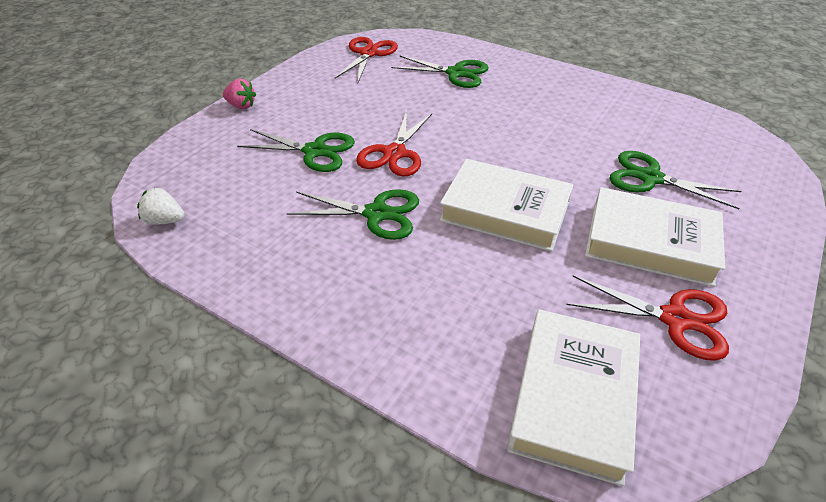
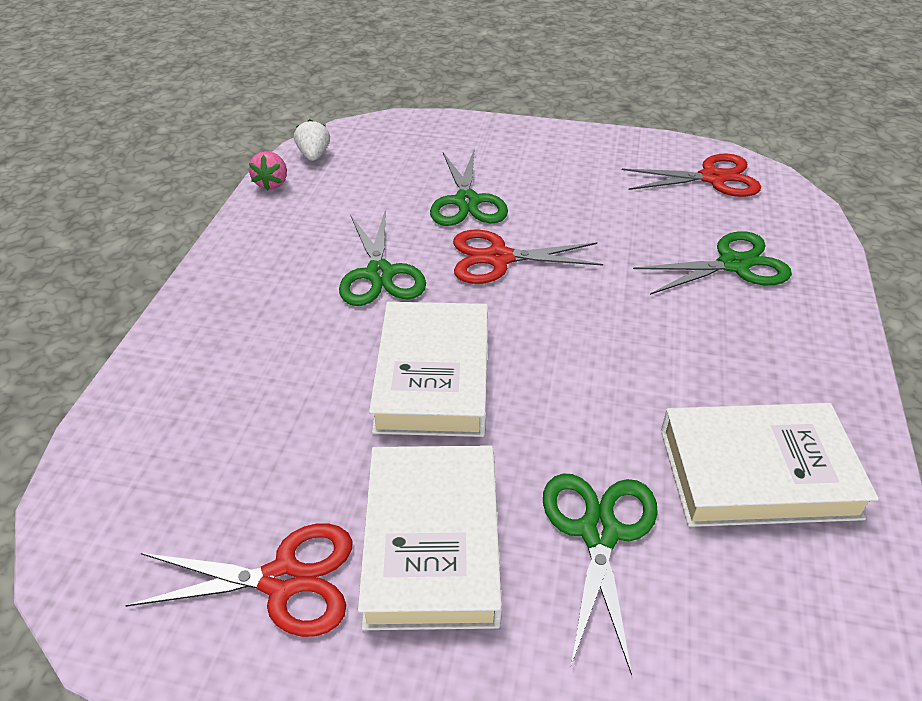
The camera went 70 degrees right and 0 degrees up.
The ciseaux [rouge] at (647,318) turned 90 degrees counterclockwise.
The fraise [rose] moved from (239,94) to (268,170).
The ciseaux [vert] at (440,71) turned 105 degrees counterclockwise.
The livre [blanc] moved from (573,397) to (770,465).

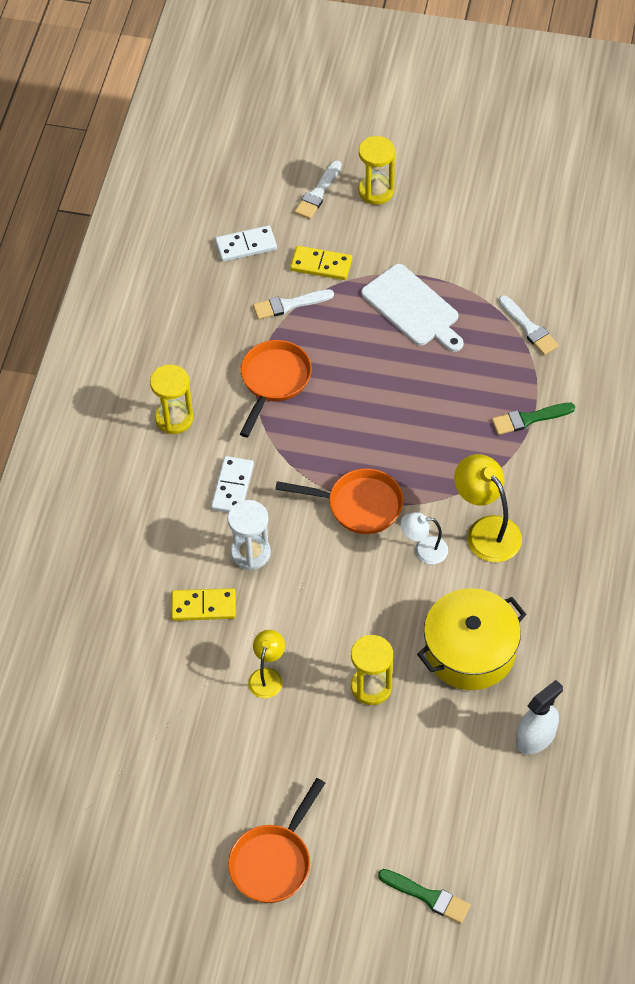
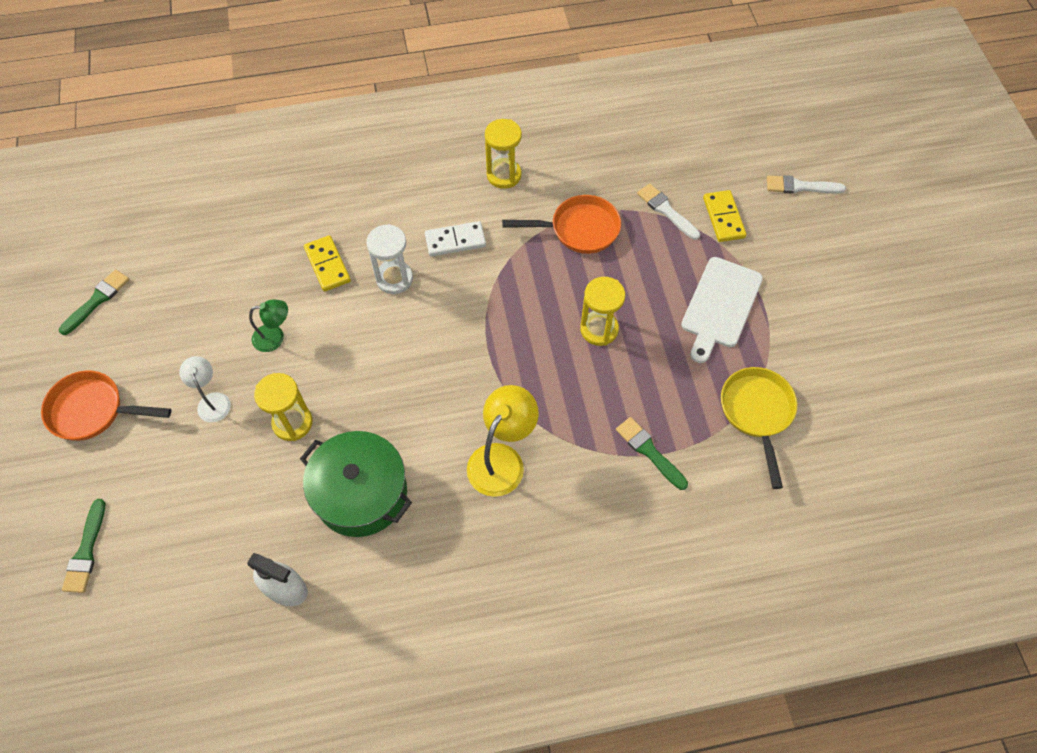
The camera went 65 degrees right and 5 degrees up.
The pinceau [vert] at (94,302) appeared.
The lampe [blanc] moved from (424,538) to (205,389).
The lampe [jaune] at (266,664) became the lampe [vert] at (268,325).
The marmite [jaune] at (471,639) became the marmite [vert] at (356,484).
The sablier [jaune] moved from (377,170) to (602,311).
The pinceau [blanc] at (529,325) was replaced by the poêle [jaune] at (759,428).
The domino [blanc] at (246,243) disappeared.
The poêle [orange] at (339,501) disappeared.

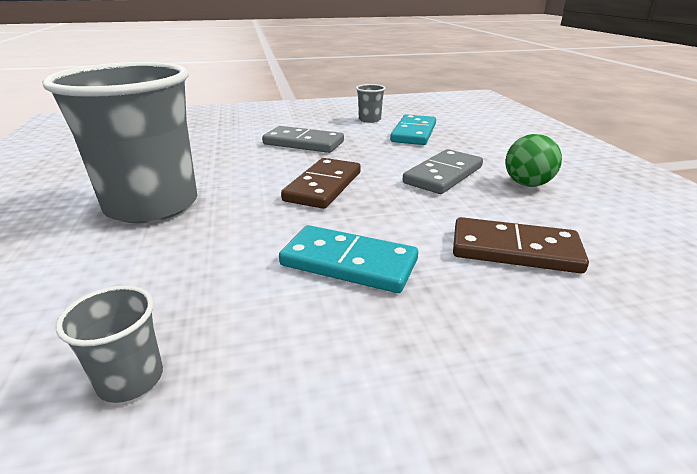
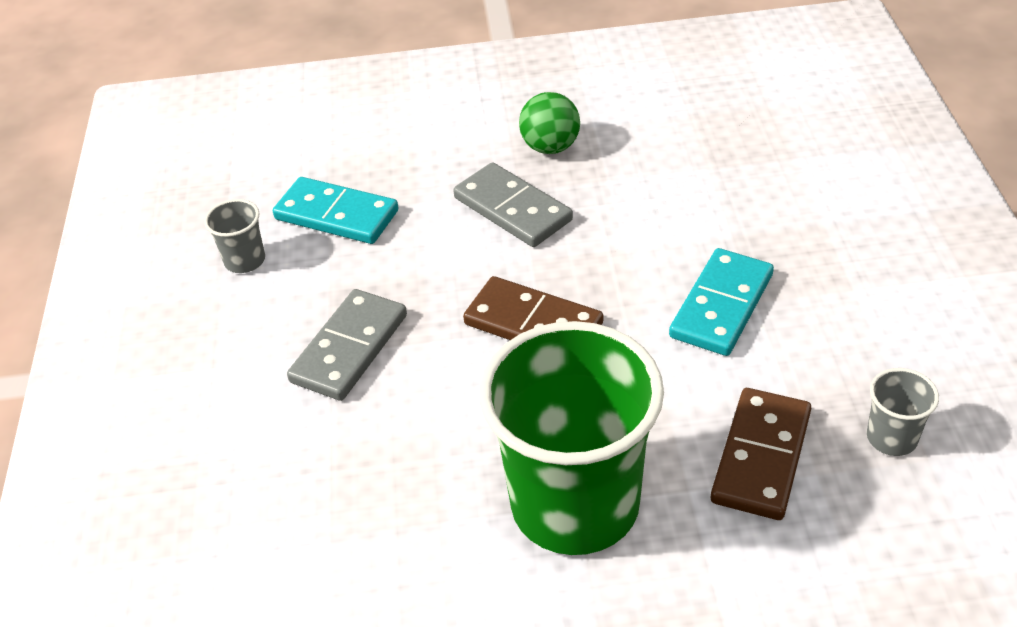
The camera went 80 degrees left and 15 degrees up.
The gobelet [gris] at (119,142) became the gobelet [vert] at (572,438).
The domino [marron] moved from (521,245) to (761,454).

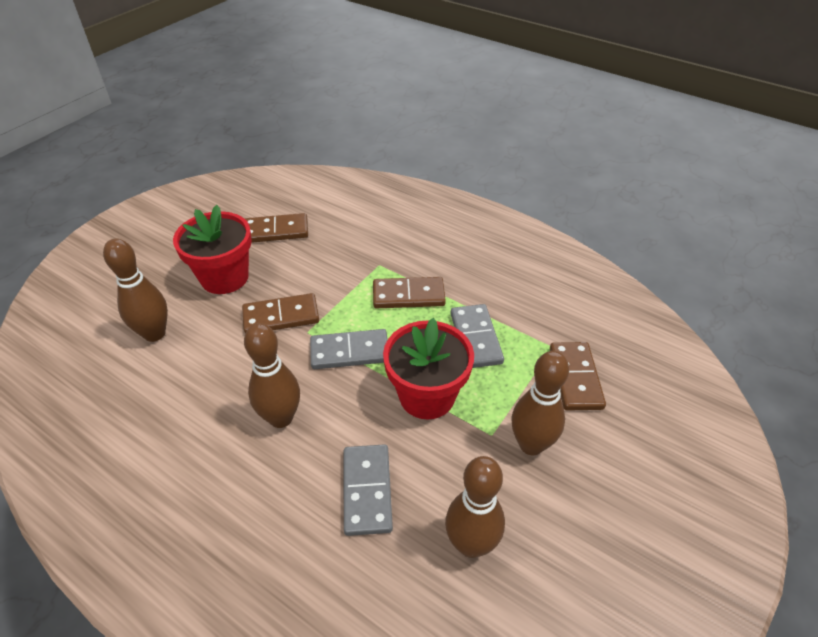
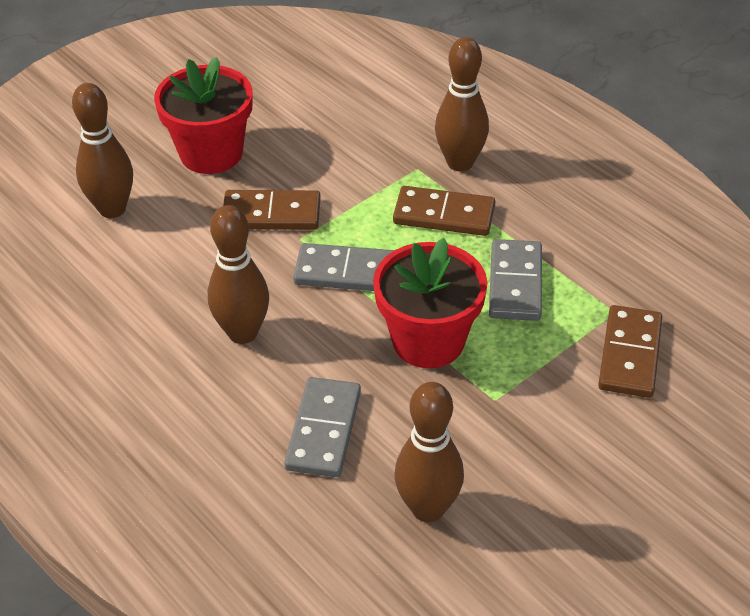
The camera went 15 degrees right and 0 degrees up.
The quille [marron] moved from (540,403) to (462,104).
The domino [marron] at (276,228) disappeared.

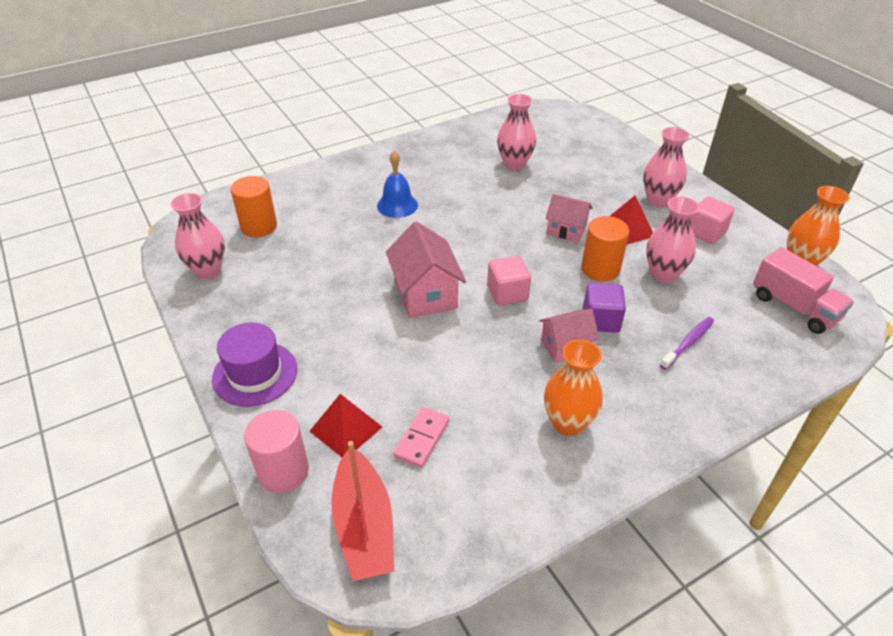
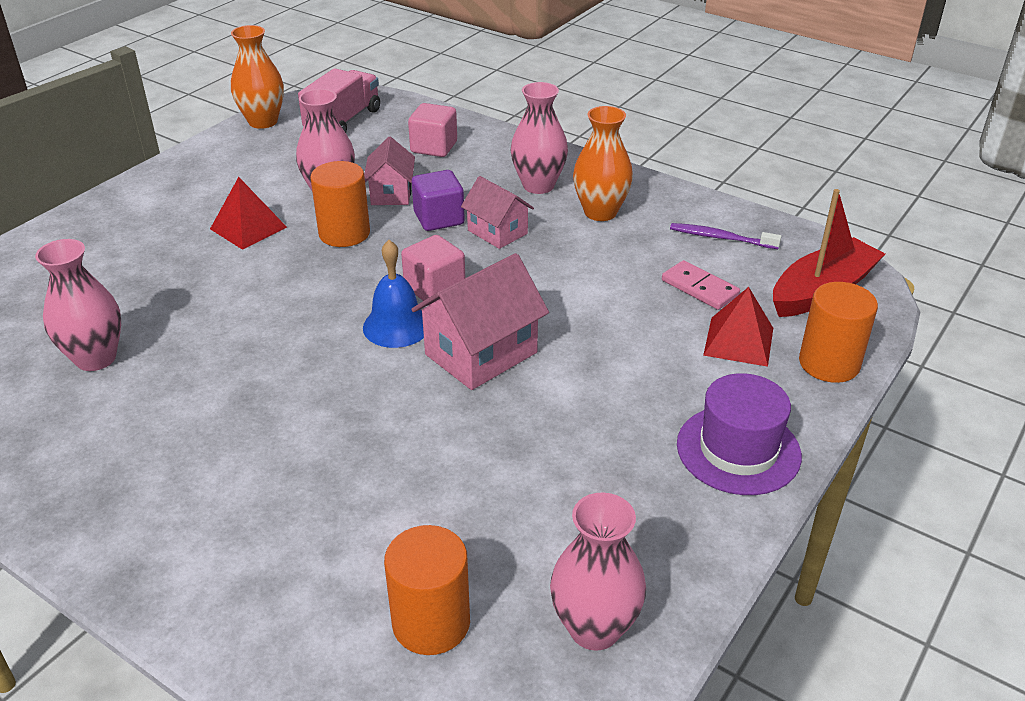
The camera went 115 degrees left and 5 degrees down.
The cloche [bleu] moved from (397,184) to (393,294).
The maison [rose] moved from (569,218) to (389,171).
The cube [rose] moved from (713,220) to (432,130).
The vase [rose] moved from (666,167) to (539,138).
The domino [rose] at (421,437) turned 45 degrees clockwise.
The brosse à dents [violet] moved from (687,343) to (726,236).
The cylindre [rose] at (276,451) became the cylindre [orange] at (838,332).

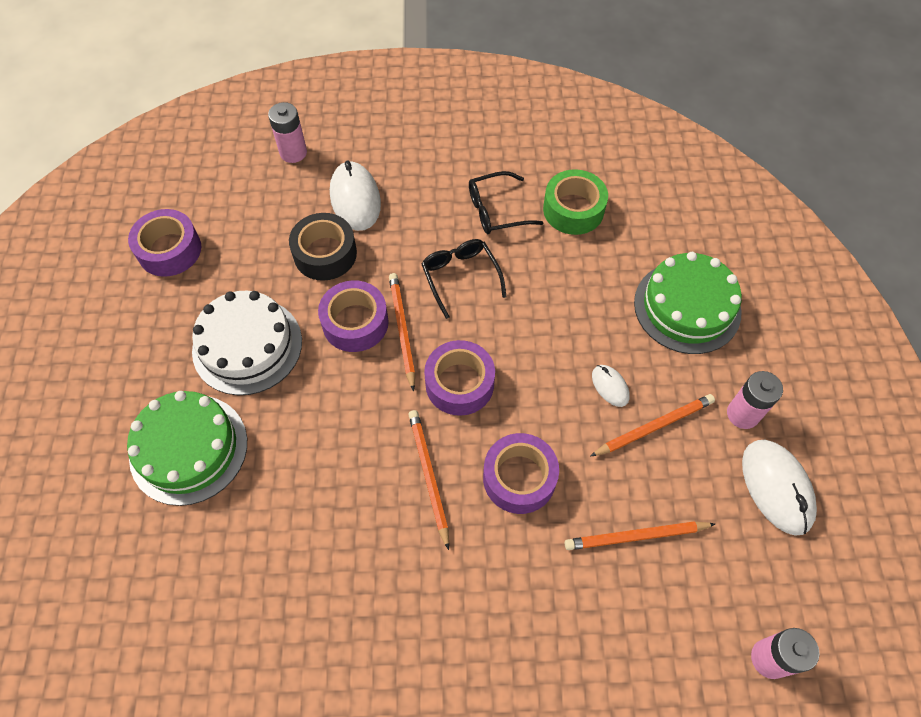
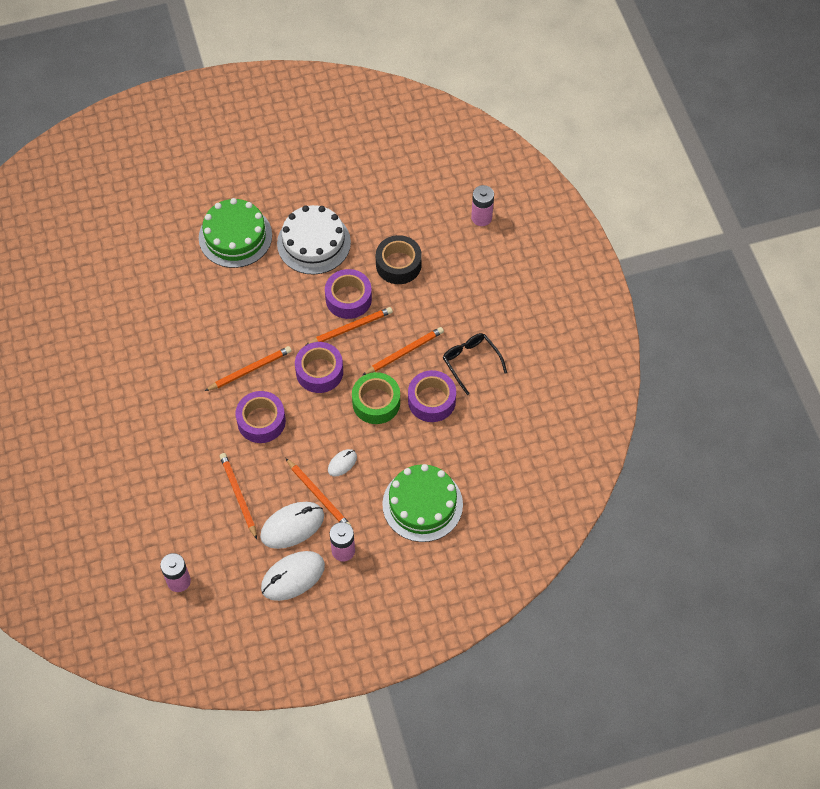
The camera went 75 degrees right and 0 degrees up.
The souris [blanc] moved from (355,196) to (292,525).
The ruban adhésif [vert] moved from (575,202) to (376,398).
The lunettes [noir] at (464,279) was replaced by the crayon [orange] at (403,351).
The ruban adhésif [violet] moved from (164,243) to (432,396).

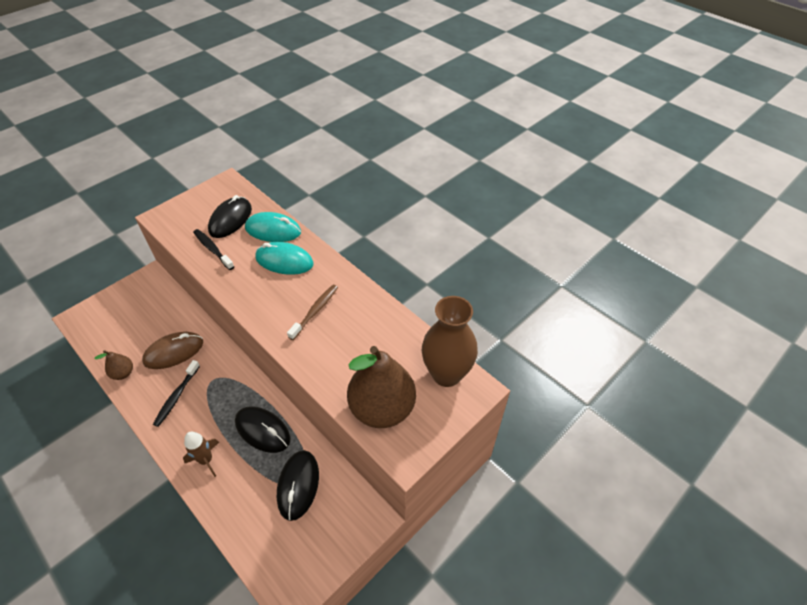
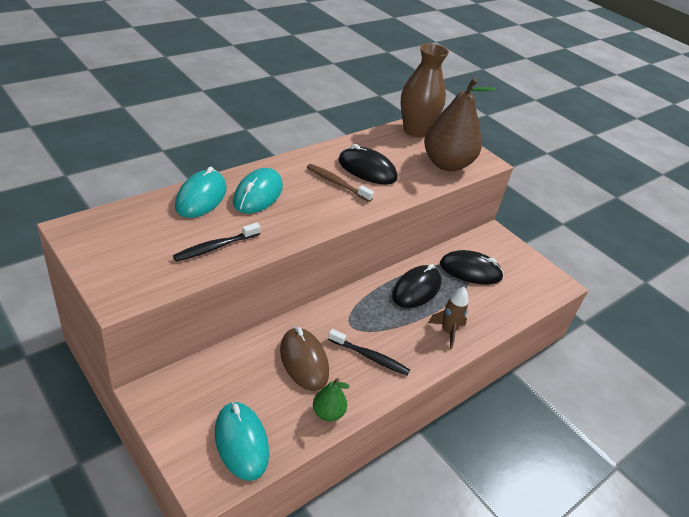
The camera went 90 degrees left and 10 degrees down.
The souris [turquoise] at (242,441) appeared.
The poire [marron] at (114,365) became the poire [vert] at (331,399).
The souris [noir] moved from (230,216) to (368,164).

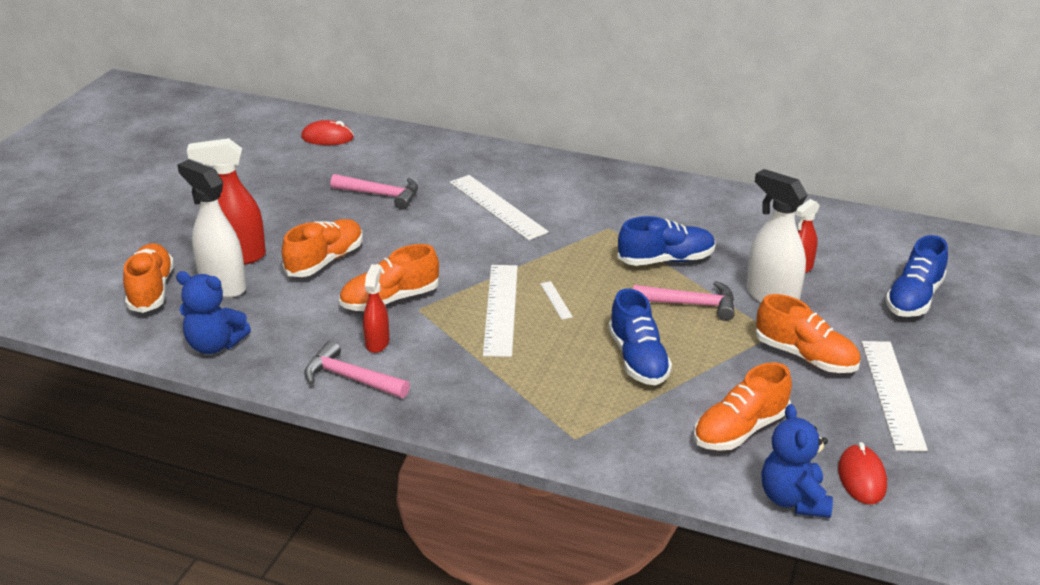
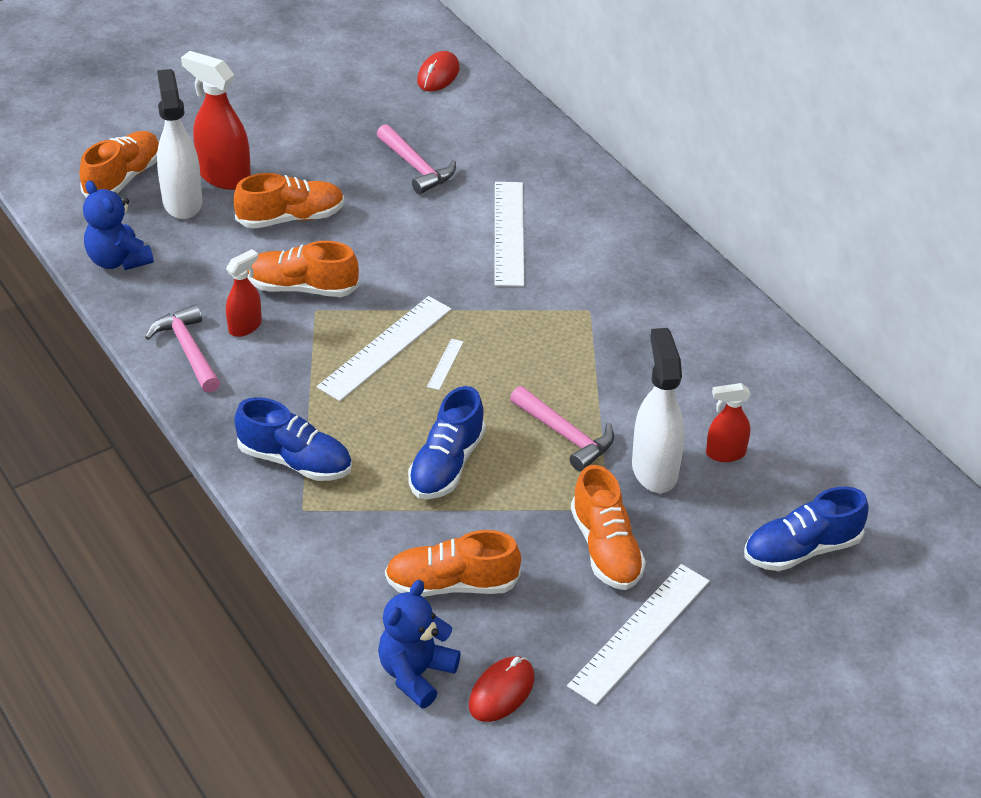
The camera went 35 degrees right and 10 degrees up.
The chaussure [bleu] moved from (666,241) to (293,439).
The souris [rouge] at (327,132) turned 75 degrees clockwise.

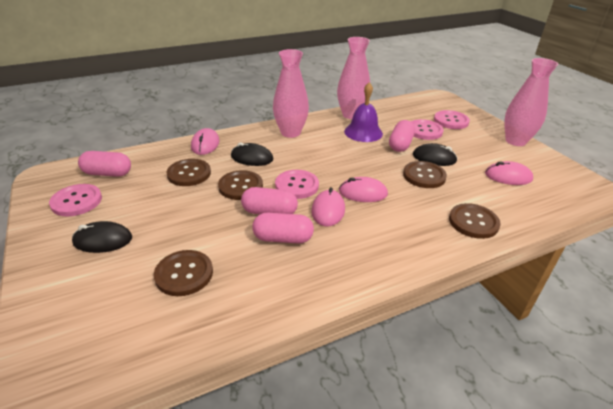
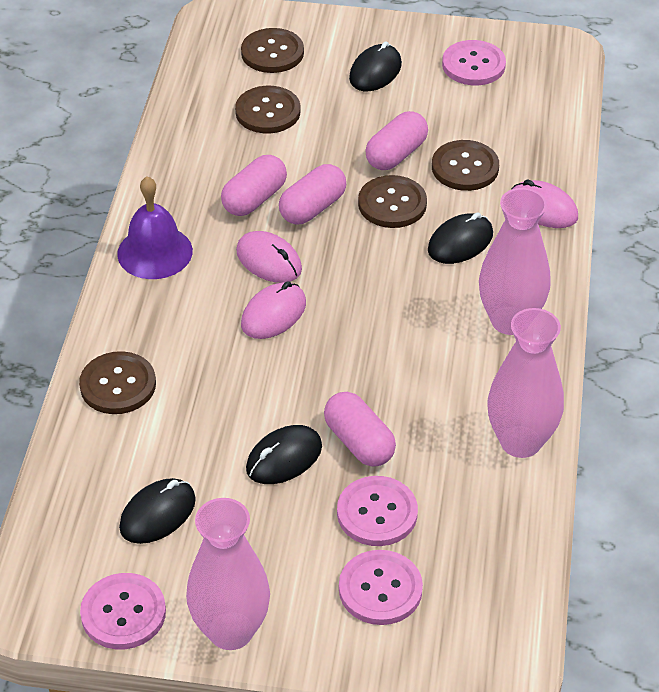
The camera went 125 degrees right and 10 degrees up.
The bouton [rose] moved from (297,184) to (123,611).
The cloche [violet] moved from (363,112) to (155,227).
The souris [rose] at (509,173) became the souris [noir] at (157,511).
The bouton [marron] moved from (425,174) to (272,50).
The gélule [rose] moved from (104,164) to (396,140).

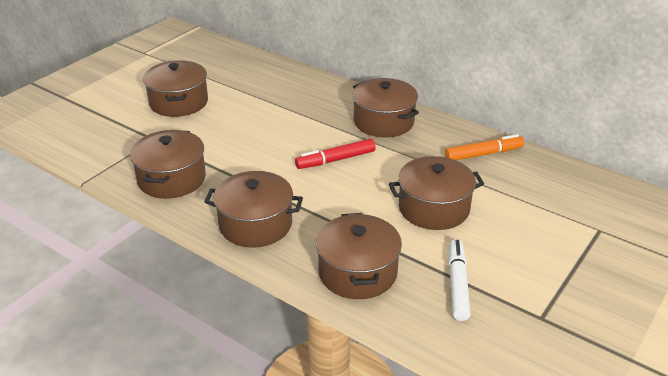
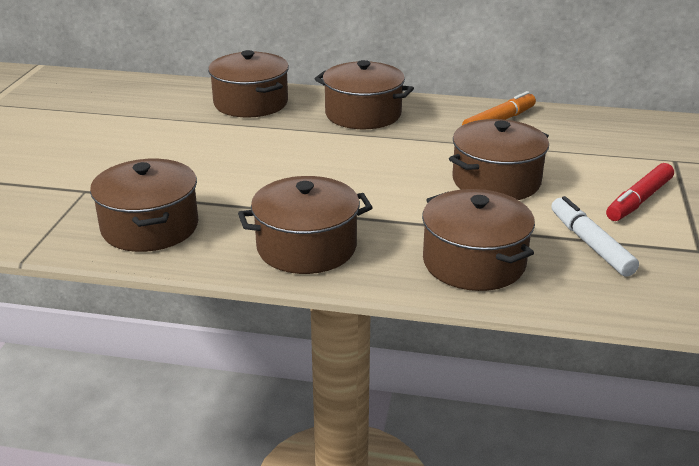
The camera went 25 degrees left and 5 degrees down.
The marmite [marron] moved from (175,88) to (248,84).
The feutre [rouge] moved from (335,154) to (640,192).

